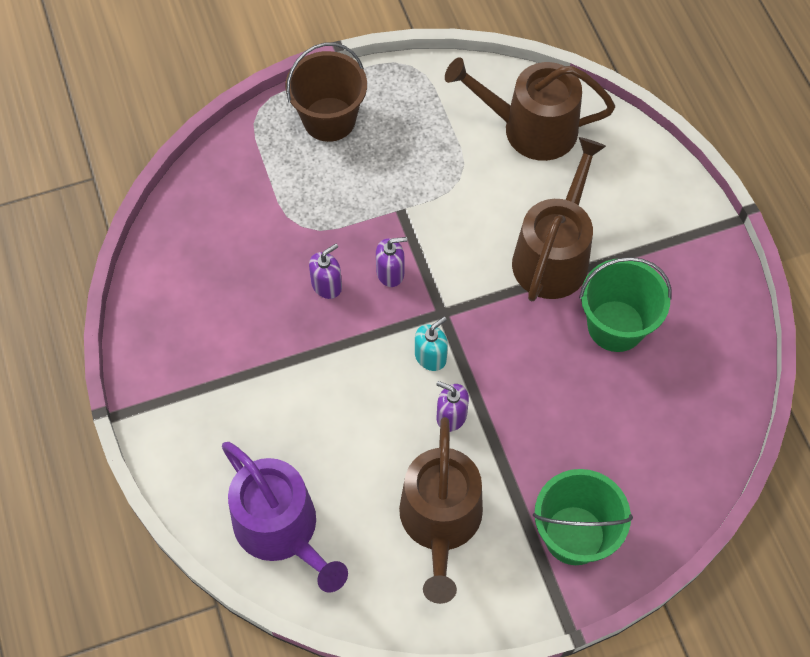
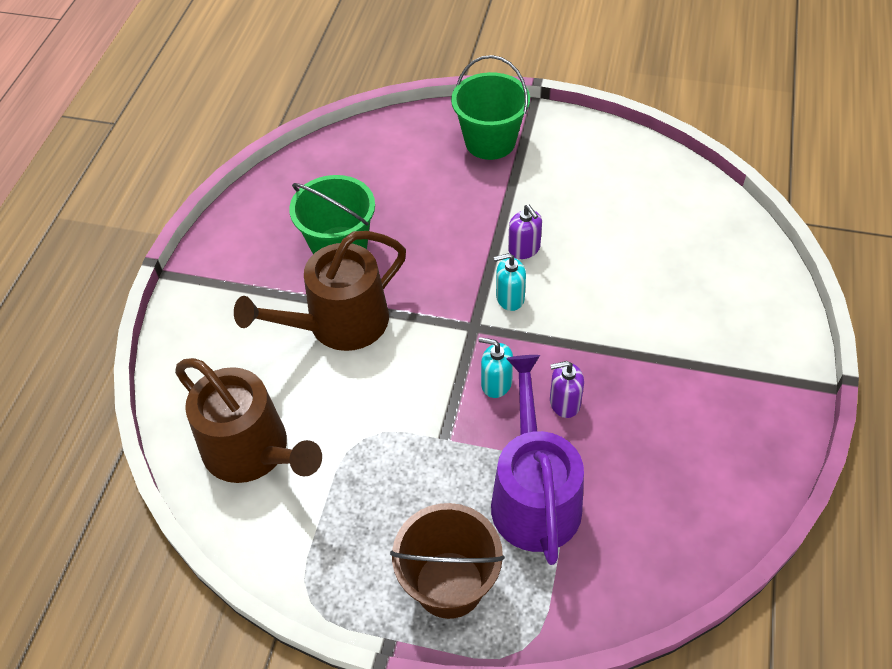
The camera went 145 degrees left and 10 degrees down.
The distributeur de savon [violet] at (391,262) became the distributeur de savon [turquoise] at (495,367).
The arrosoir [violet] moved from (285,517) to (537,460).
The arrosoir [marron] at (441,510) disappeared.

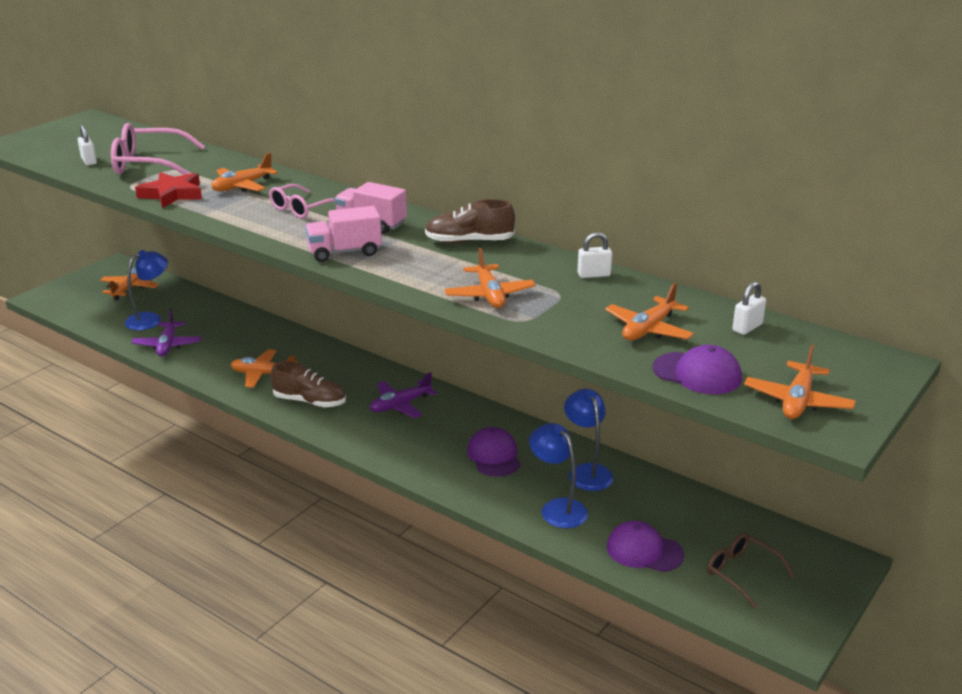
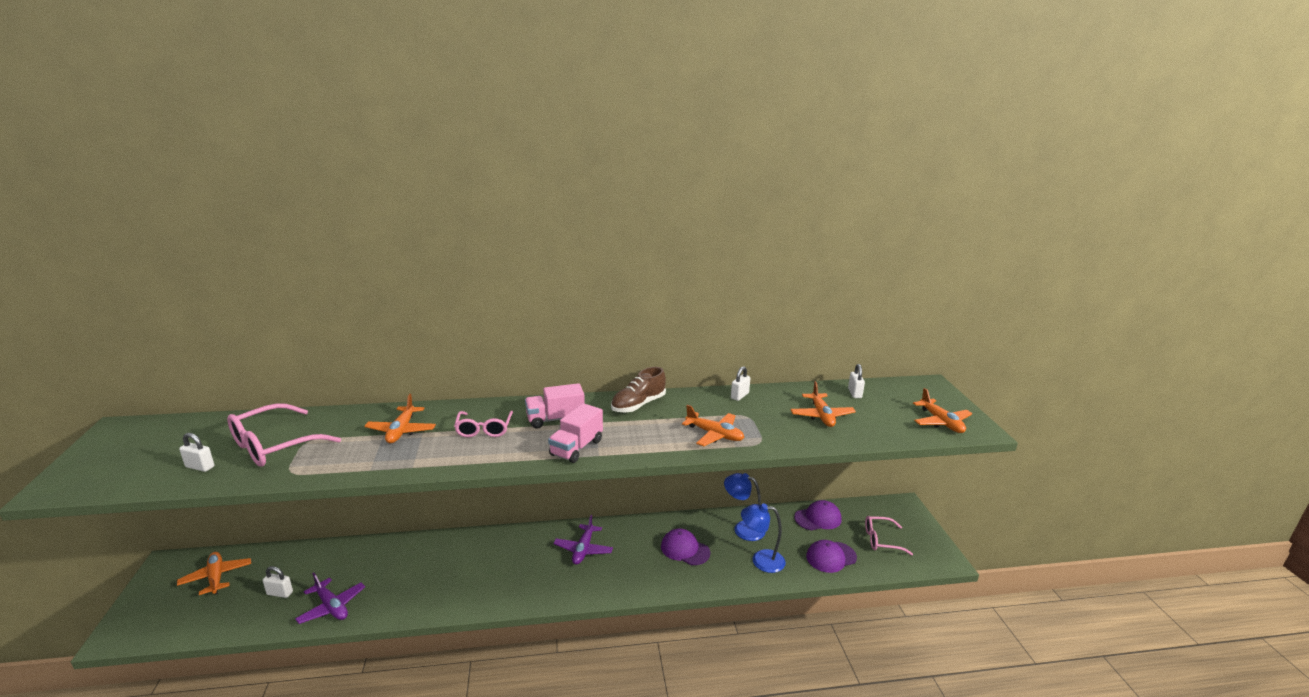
The camera went 45 degrees left and 5 degrees down.
The lampe [bleu] at (146,290) was replaced by the cadenas [blanc] at (278,582).
The casquette [violet] moved from (697,369) to (818,515).
The lunettes [marron] at (751,570) became the lunettes [rose] at (889,535).
The étoile [rouge] at (168,190) disappeared.
The avion [orange] at (264,368) disappeared.
The chaussure [marron] at (308,384) disappeared.

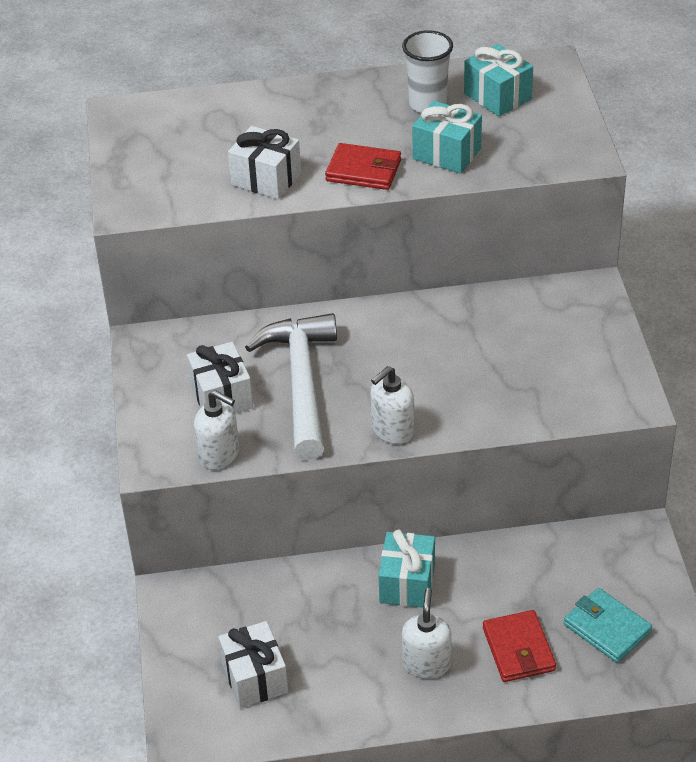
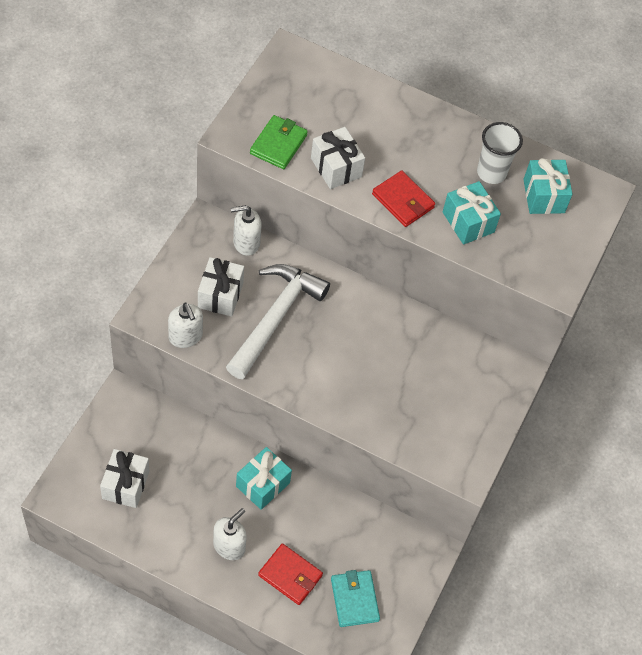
The camera went 25 degrees right and 15 degrees up.
The distributeur de savon [blanc] moved from (392,405) to (246,230).
The portefeuille [vert] at (279,142) appeared.
The portefeuille [rouge] at (519,646) turned 75 degrees counterclockwise.

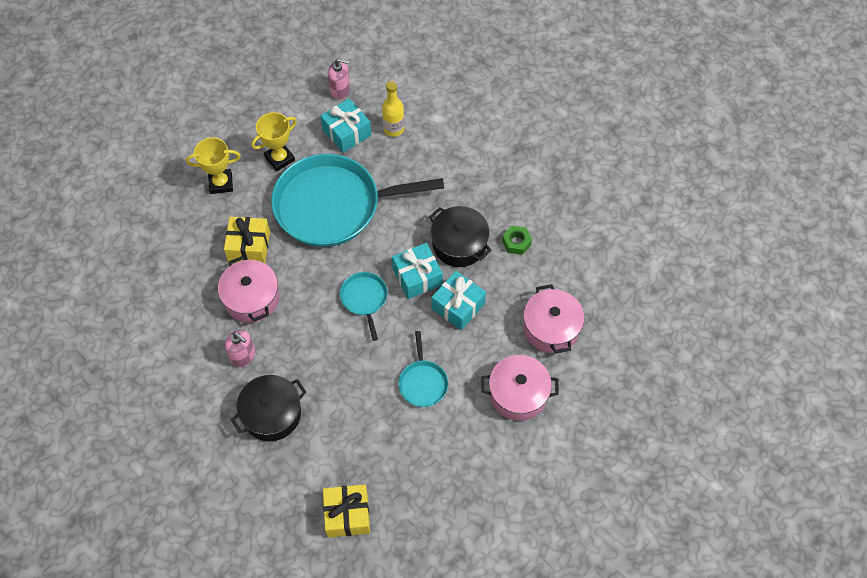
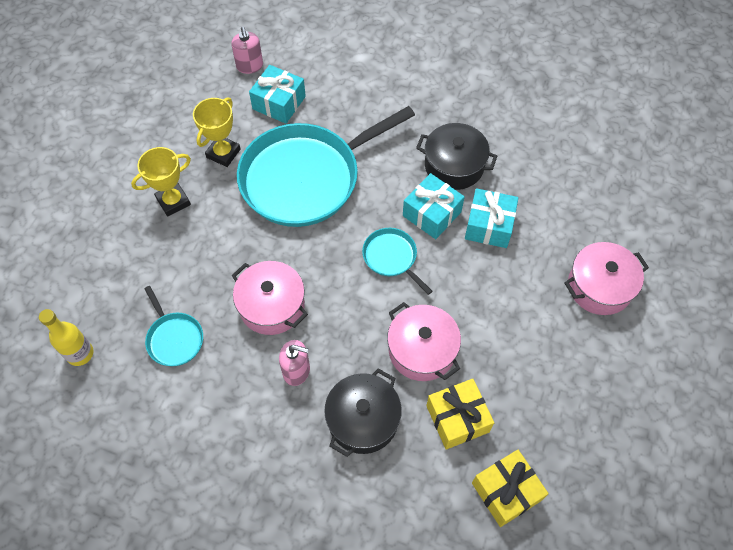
The camera went 25 degrees left and 0 degrees up.
The bouteille [jaune] moved from (393,109) to (66,337).
The poêle [turquoise] moved from (423,369) to (173,326).
The distributeur de savon [rose] at (339,79) turned 90 degrees clockwise.
The marmite [rose] moved from (553,319) to (424,341).
The cadeau [jaune] moved from (247,240) to (460,414).
The écrou [vert] at (517,240) disappeared.

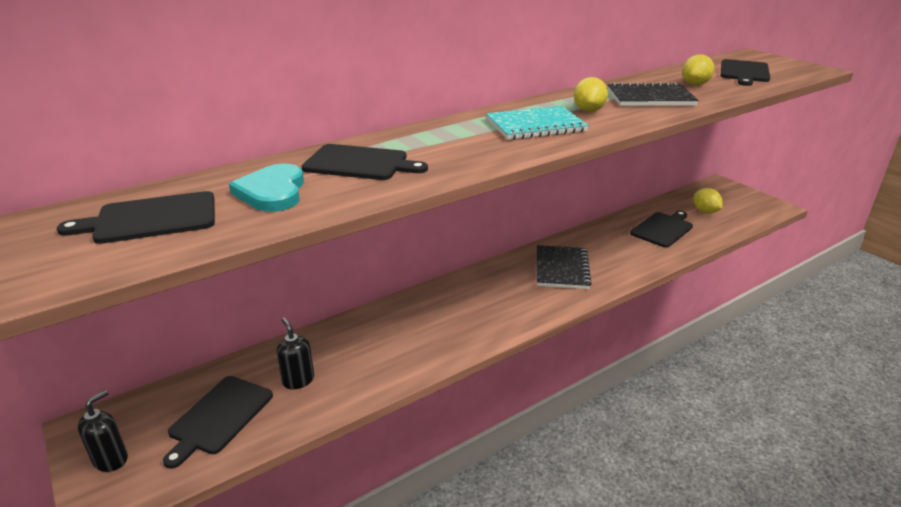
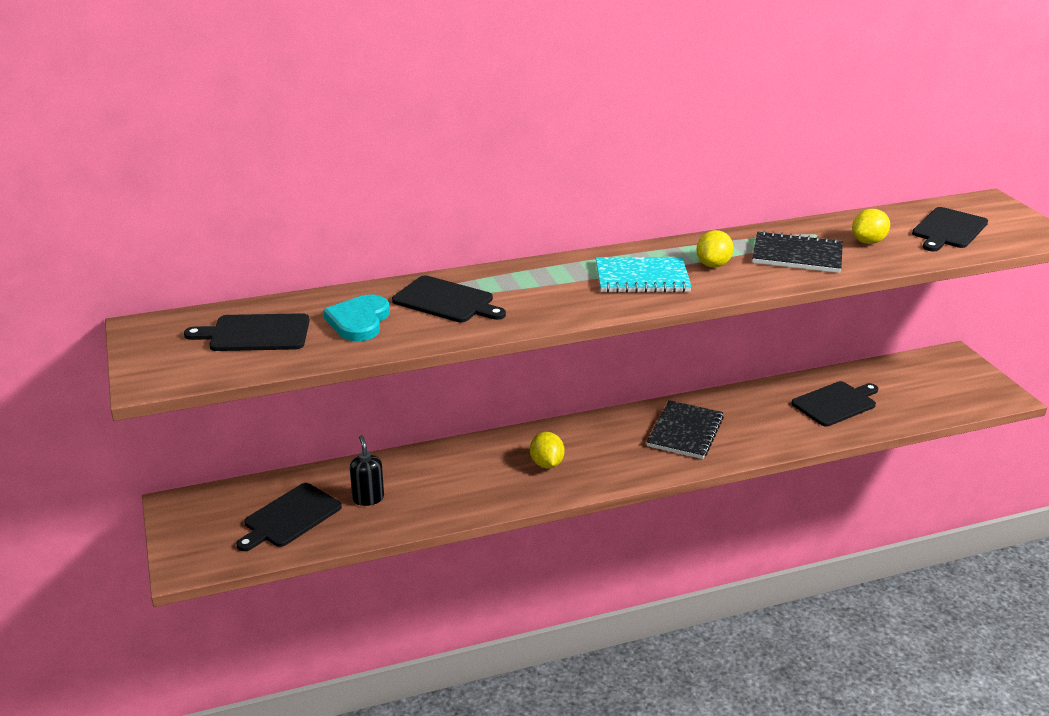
The camera went 15 degrees right and 0 degrees up.
The citron [jaune] moved from (708,200) to (547,450).
The distributeur de savon [noir] at (103,431) disappeared.

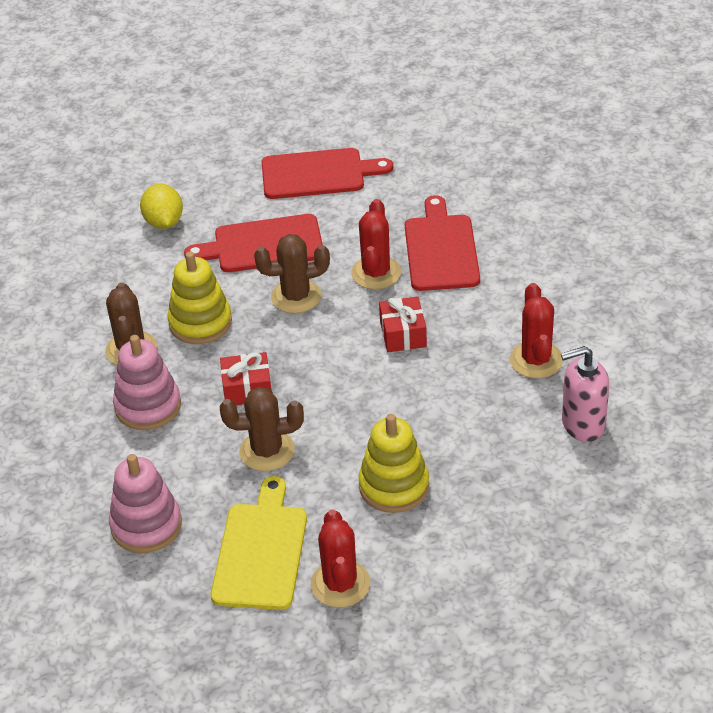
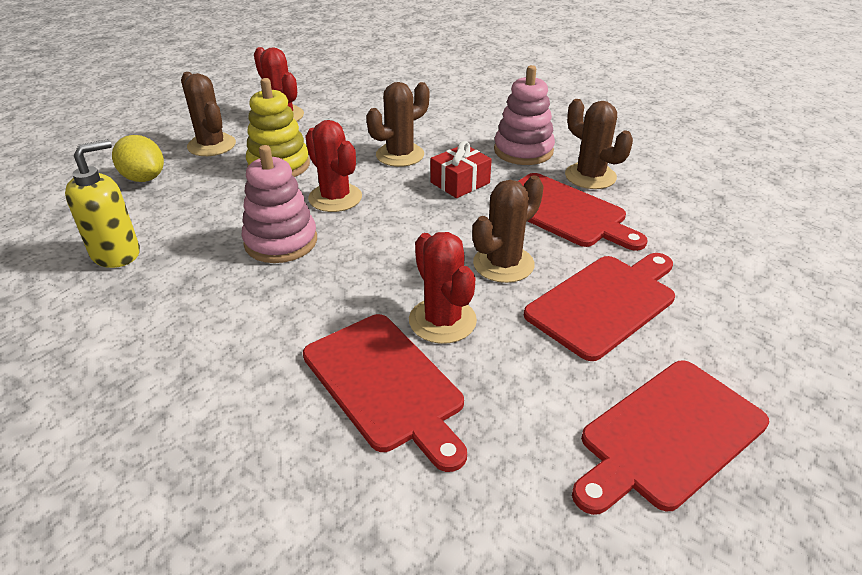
The camera went 145 degrees right and 5 degrees down.
The distributeur de savon [rose] at (585,394) became the distributeur de savon [jaune] at (102,203).
The citron [jaune] moved from (161,206) to (138,158).
The cactus [marron] at (208,114) appeared.
The jouet à empiler [rose] moved from (145,503) to (279,204).
The cactus [rouge] moved from (536,330) to (333,166).
The jouet à empiler [jaune] at (199,297) was replaced by the planche à découper [rouge] at (583,212).
The planche à découper [jaune] at (259,543) disappeared.
The cadeau [rouge] at (403,324) disappeared.

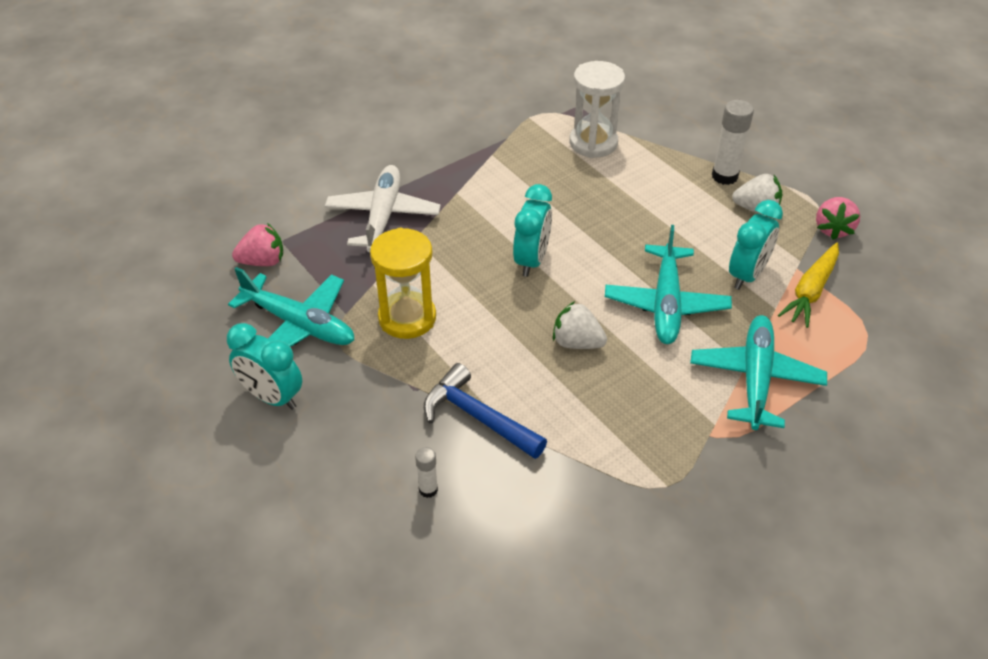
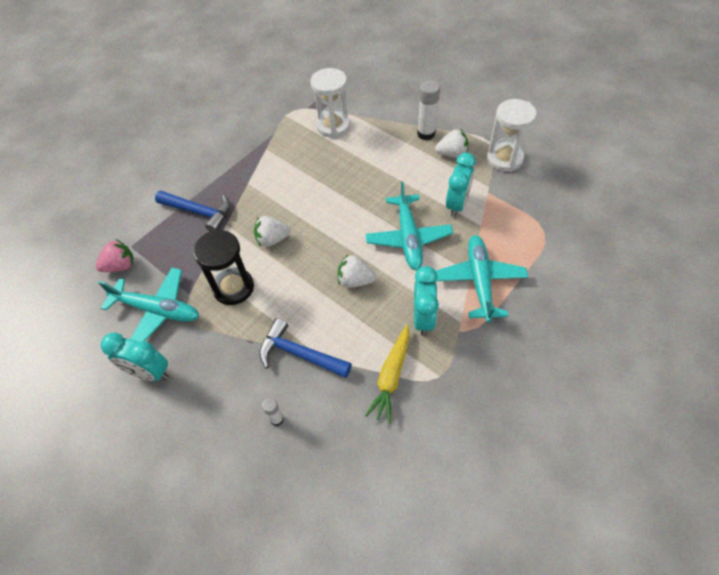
The camera went 10 degrees left and 10 degrees up.
The avion [blanc] at (383,208) was replaced by the marteau [bleu] at (192,211).
The sablier [jaune] at (403,283) became the sablier [noir] at (223,267).
The fraise [blanc] at (272,231) appeared.
The carotte [jaune] moved from (808,285) to (387,374).
The réveil [turquoise] moved from (532,230) to (426,301).
The fraise [rose] at (838,218) was replaced by the sablier [blanc] at (512,135).

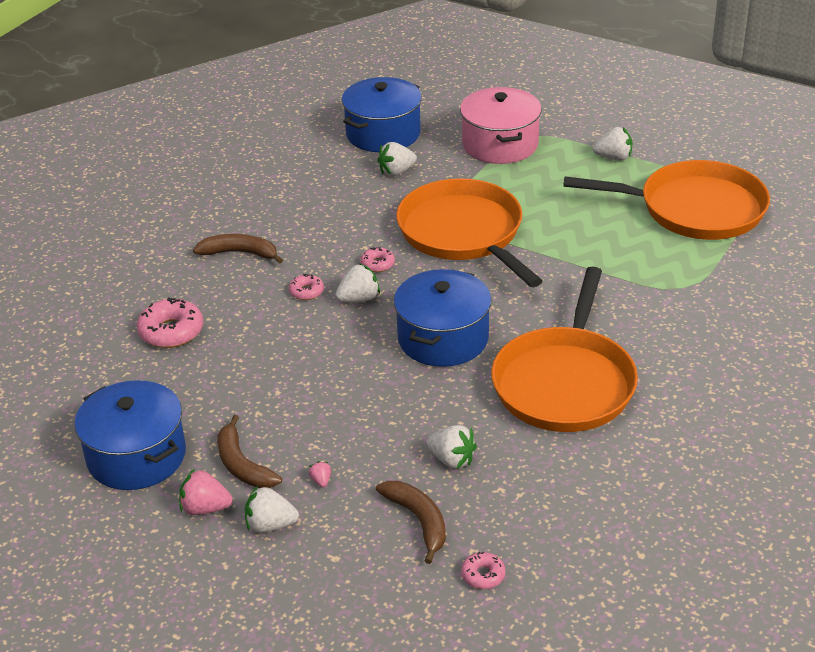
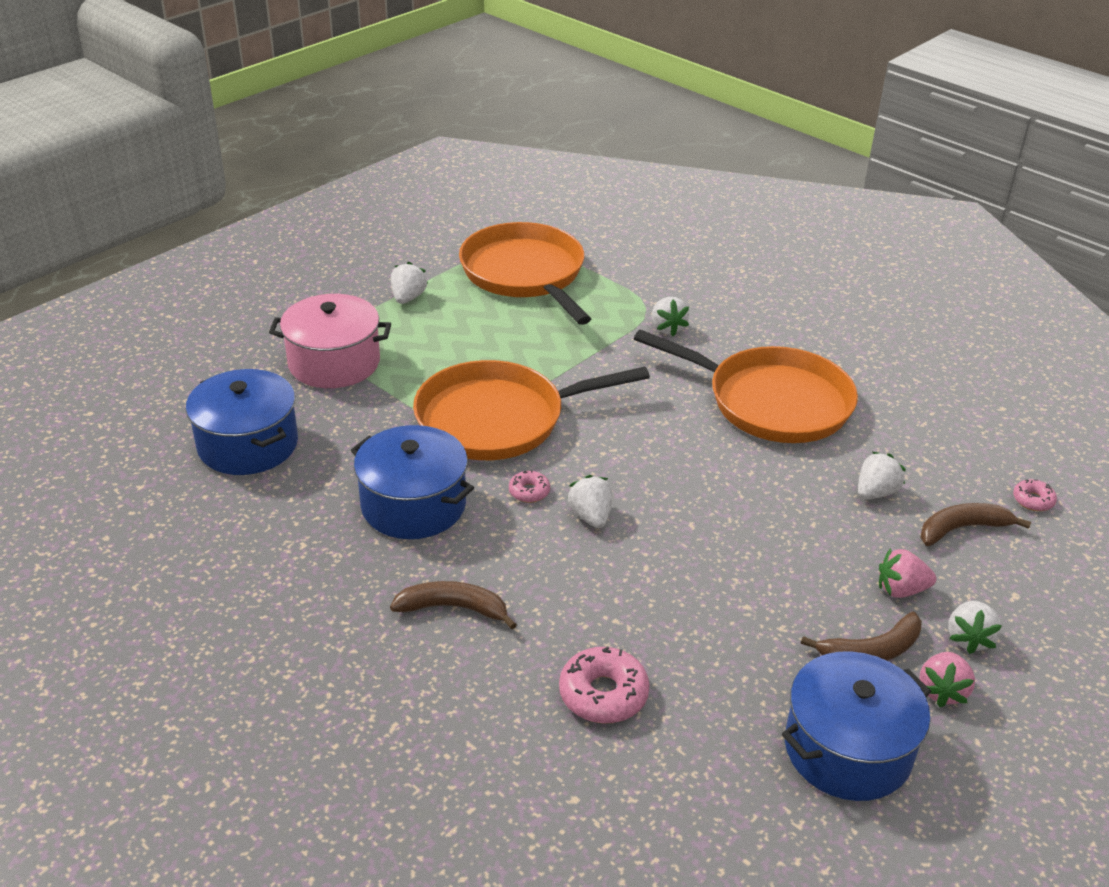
The camera went 80 degrees left and 0 degrees up.
The marmite [bleu] moved from (442,318) to (412,482).
The banane [marron] at (238,249) turned 75 degrees clockwise.
The poêle [orange] at (666,200) turned 45 degrees counterclockwise.
The fraise [blanc] moved from (397,159) to (670,316).
The fraise [rose] at (320,474) changed to 1.94 times the size.
The beignet [rose] at (306,287) disappeared.

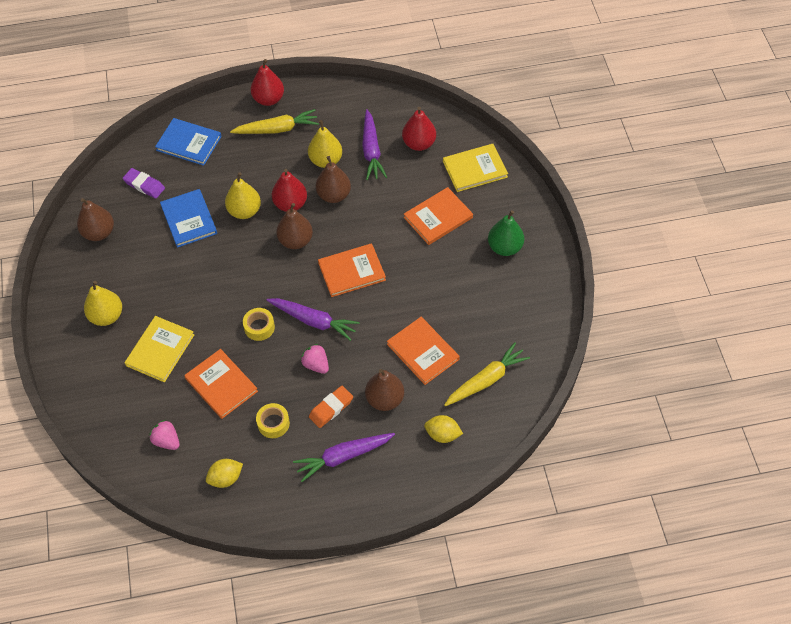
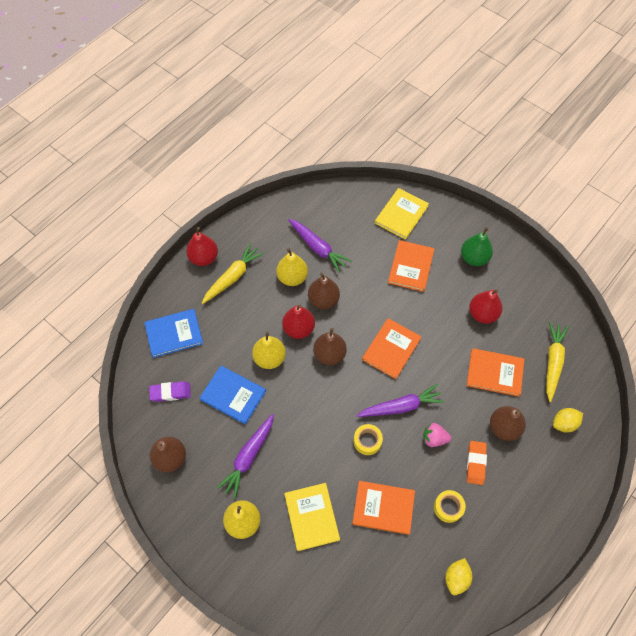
The camera went 40 degrees left and 5 degrees up.
The carotte [violet] moved from (344,457) to (245,456).
The poire [rouge] moved from (419,129) to (486,307).
The fraise [rose] at (164,435) disappeared.

